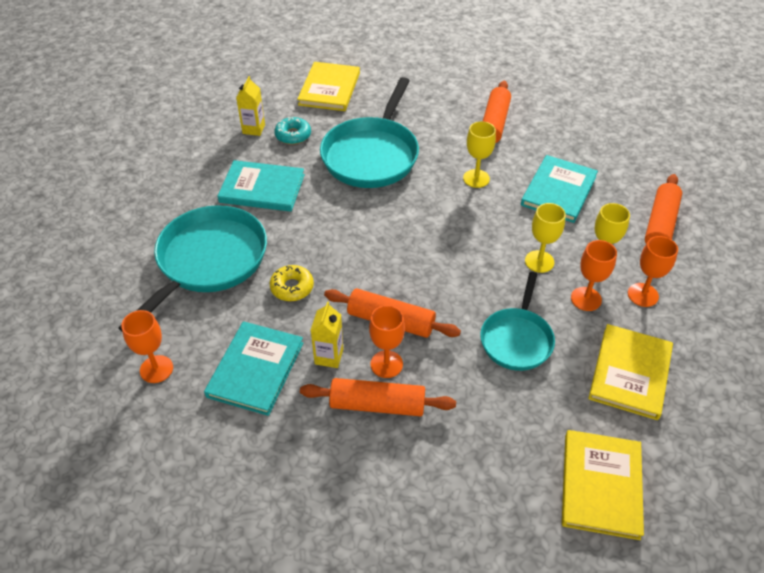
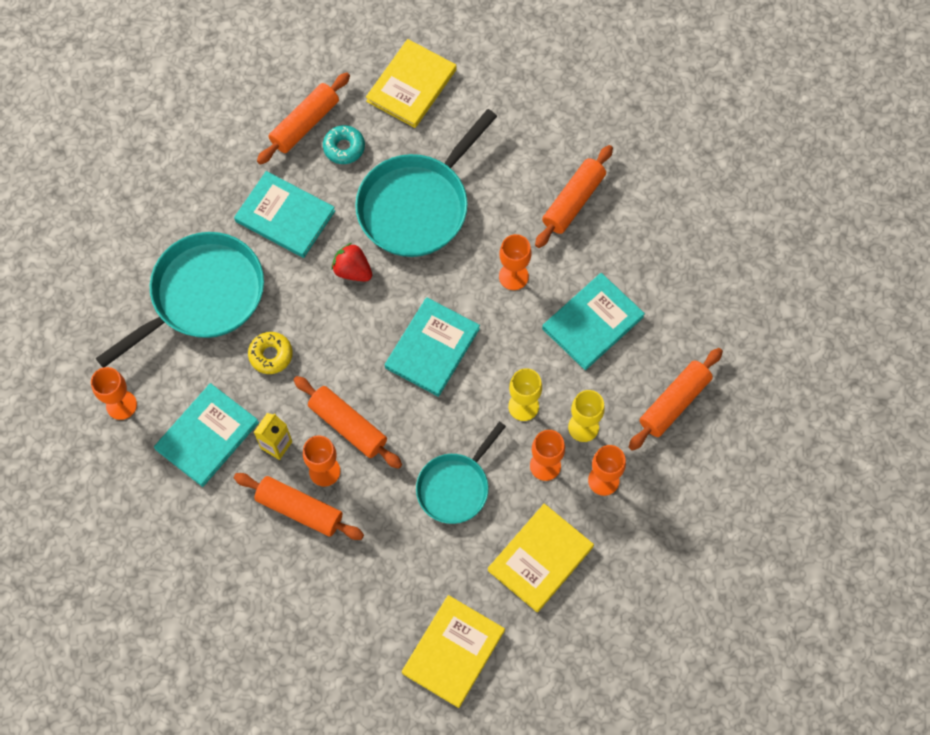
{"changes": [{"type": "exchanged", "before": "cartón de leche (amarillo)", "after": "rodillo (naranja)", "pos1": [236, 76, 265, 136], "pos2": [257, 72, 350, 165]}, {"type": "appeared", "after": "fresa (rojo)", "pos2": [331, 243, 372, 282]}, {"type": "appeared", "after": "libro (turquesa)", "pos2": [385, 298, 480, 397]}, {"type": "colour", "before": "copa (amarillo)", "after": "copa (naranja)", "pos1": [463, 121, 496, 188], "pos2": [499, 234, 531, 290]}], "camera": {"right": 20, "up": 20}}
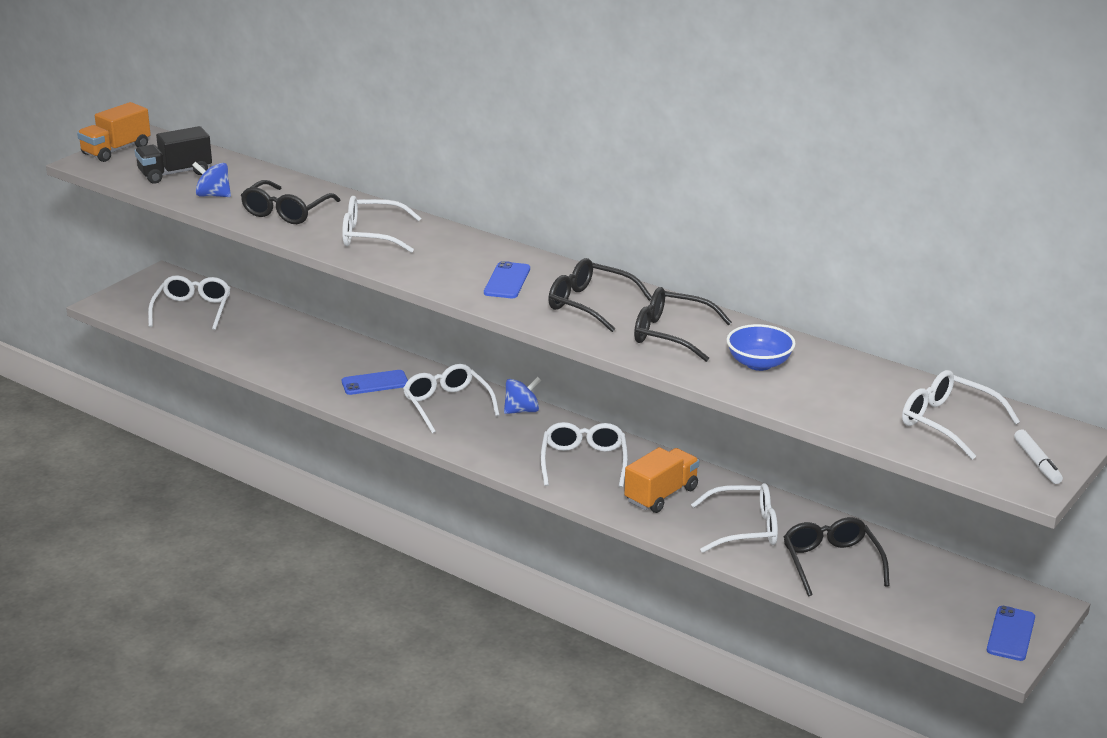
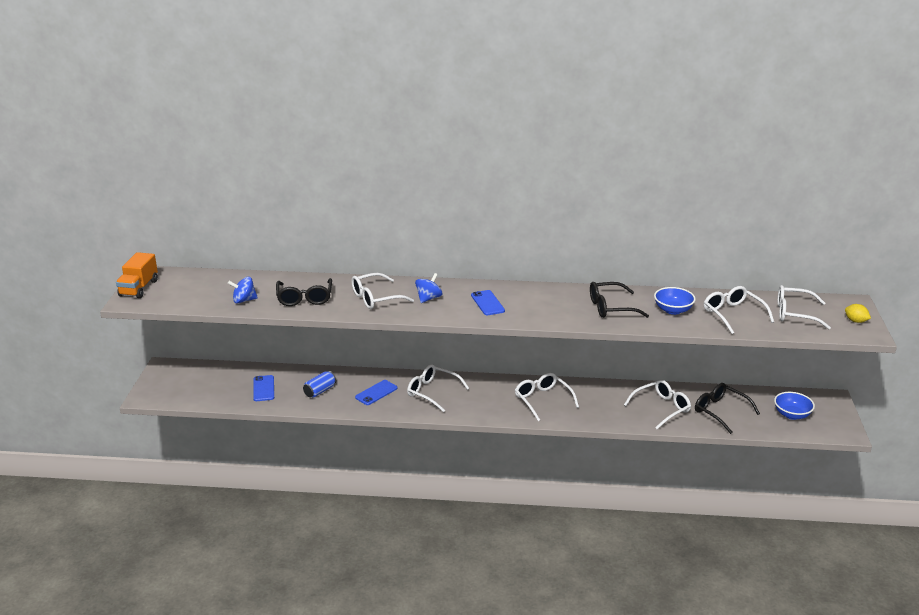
{"changes": [{"type": "relocated", "before": "móvil (azul)", "pos1": [987, 606, 1035, 661], "pos2": [253, 375, 274, 401]}, {"type": "appeared", "after": "lata (azul)", "pos2": [303, 371, 336, 397]}, {"type": "relocated", "before": "peonza (azul)", "pos1": [504, 377, 541, 414], "pos2": [415, 273, 442, 303]}, {"type": "relocated", "before": "gafas (blanco)", "pos1": [148, 275, 230, 330], "pos2": [704, 286, 774, 334]}, {"type": "appeared", "after": "cuenco (azul)", "pos2": [774, 392, 815, 420]}, {"type": "exchanged", "before": "rotulador (blanco)", "after": "limón (amarillo)", "pos1": [1014, 429, 1063, 484], "pos2": [845, 304, 871, 323]}, {"type": "missing", "before": "camión (negro)", "pos1": [135, 126, 212, 184]}, {"type": "missing", "before": "gafas (negro)", "pos1": [548, 258, 652, 332]}, {"type": "missing", "before": "camión (naranja)", "pos1": [624, 447, 699, 513]}], "camera": {"right": -30, "up": 0}}
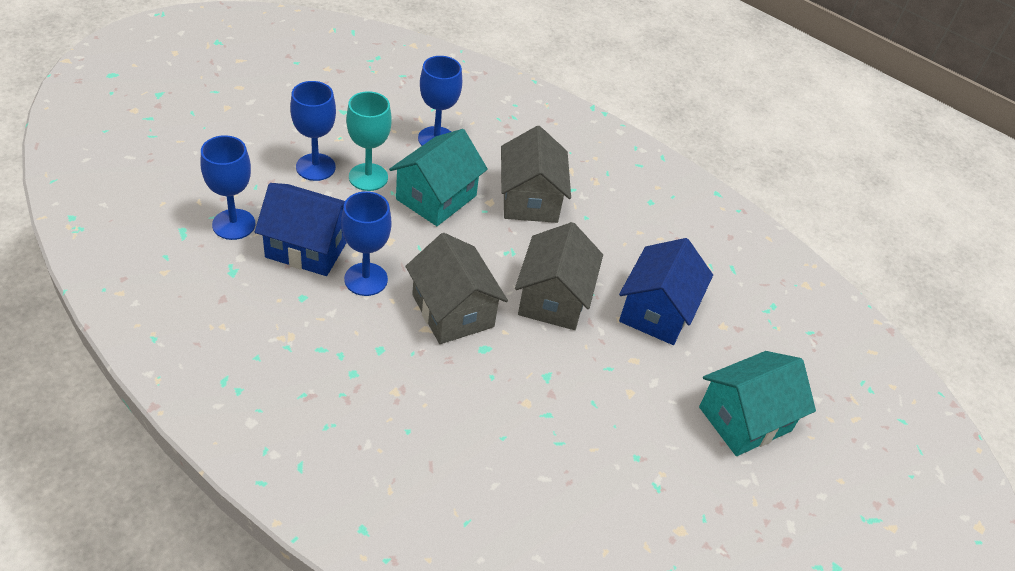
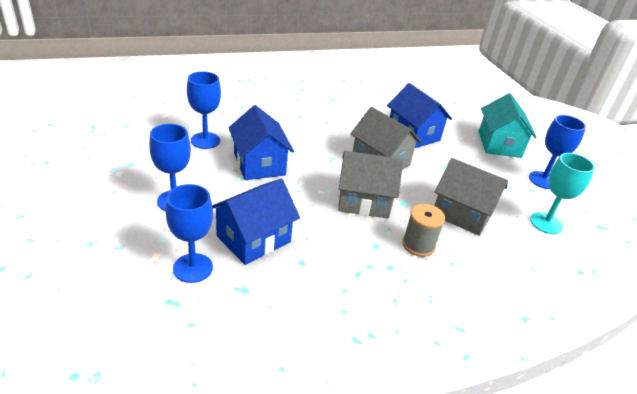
{"changes": [{"type": "colour", "before": "casa (turquesa)", "after": "casa (azul)", "pos1": [389, 129, 488, 226], "pos2": [229, 105, 294, 180]}, {"type": "appeared", "after": "carrete (gris)", "pos2": [402, 204, 445, 257]}, {"type": "relocated", "before": "casa (gris)", "pos1": [501, 126, 571, 223], "pos2": [435, 158, 508, 236]}, {"type": "relocated", "before": "copa (azul)", "pos1": [341, 191, 392, 296], "pos2": [529, 115, 586, 189]}, {"type": "relocated", "before": "copa (turquesa)", "pos1": [346, 91, 392, 191], "pos2": [530, 153, 595, 234]}], "camera": {"right": -55, "up": -10}}
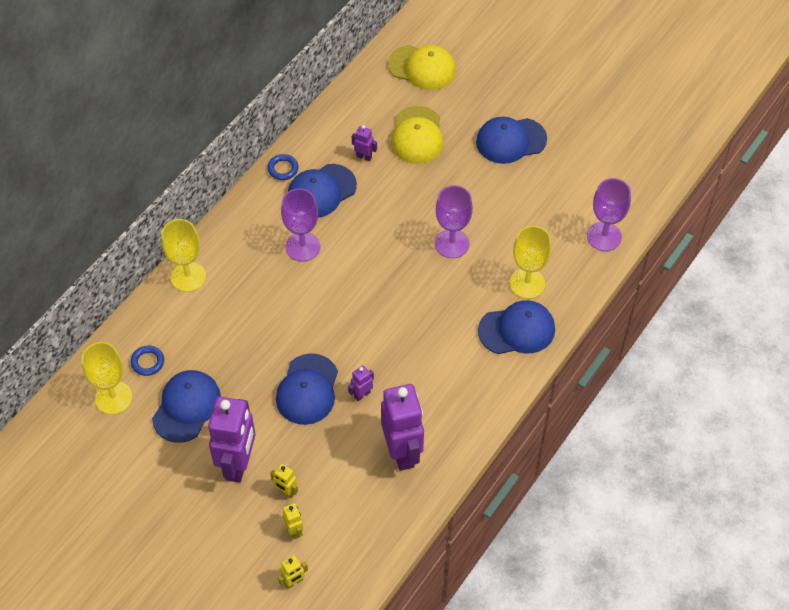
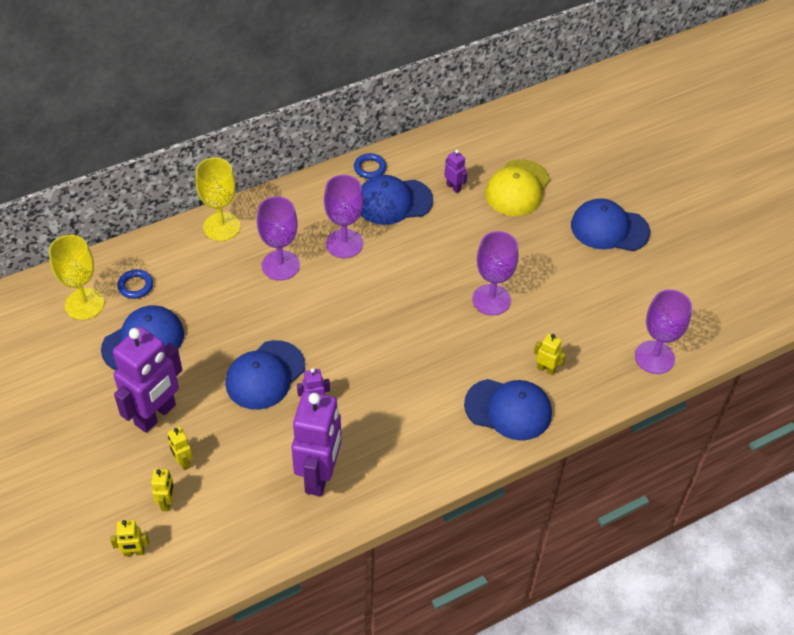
{"changes": [{"type": "appeared", "after": "copa (morado)", "pos2": [257, 196, 300, 281]}, {"type": "exchanged", "before": "copa (amarillo)", "after": "robot (amarillo)", "pos1": [510, 226, 551, 299], "pos2": [534, 334, 566, 375]}, {"type": "missing", "before": "gorra (amarillo)", "pos1": [388, 45, 456, 90]}], "camera": {"right": 25, "up": -5}}
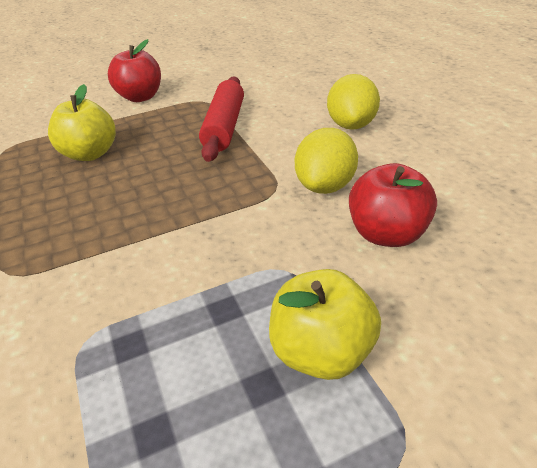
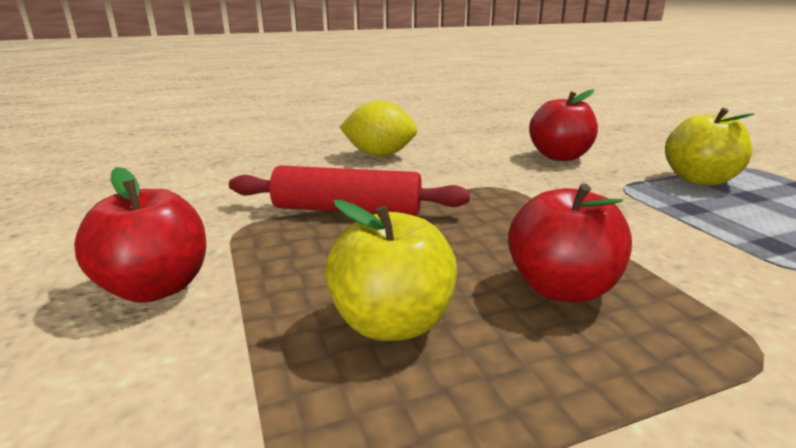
{"changes": [{"type": "appeared", "after": "manzana (rojo)", "pos2": [508, 183, 632, 303]}, {"type": "missing", "before": "limón (amarillo)", "pos1": [295, 128, 358, 194]}], "camera": {"right": -90, "up": -15}}
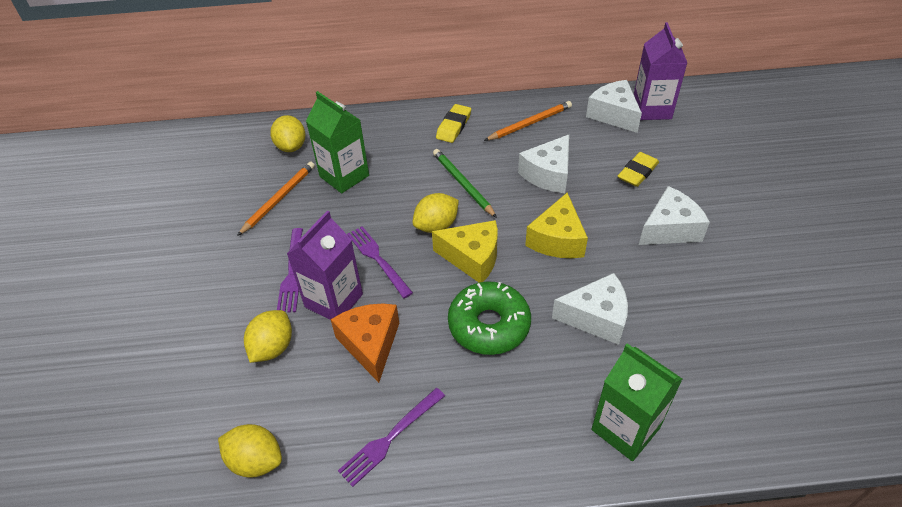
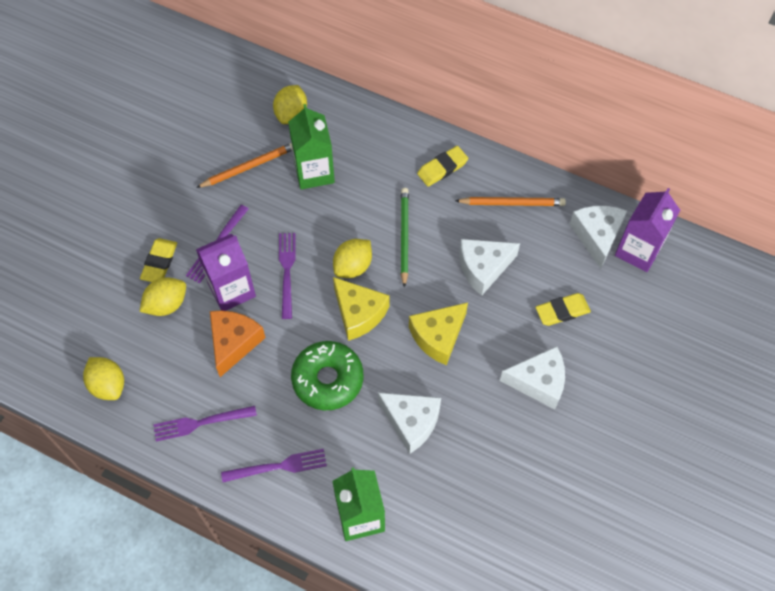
{"changes": [{"type": "appeared", "after": "goma de borrar (amarillo)", "pos2": [140, 238, 177, 282]}, {"type": "appeared", "after": "tenedor (morado)", "pos2": [221, 449, 327, 482]}, {"type": "spun", "before": "limón (amarillo)", "pos1": [413, 193, 459, 233], "pos2": [333, 239, 372, 278], "turn": -45}], "camera": {"right": 30, "up": 15}}
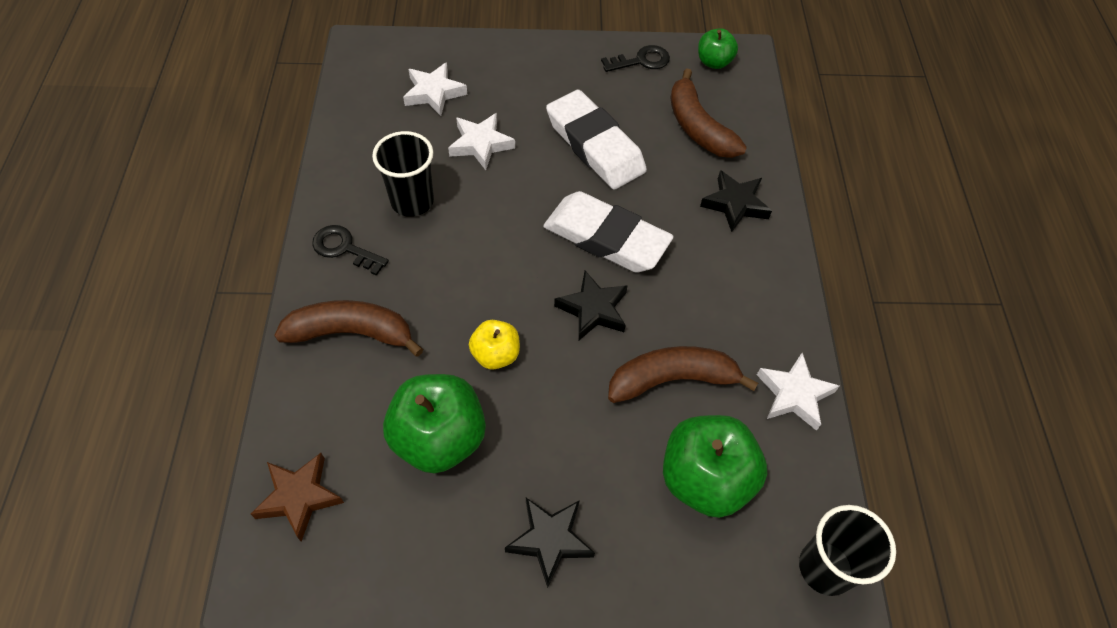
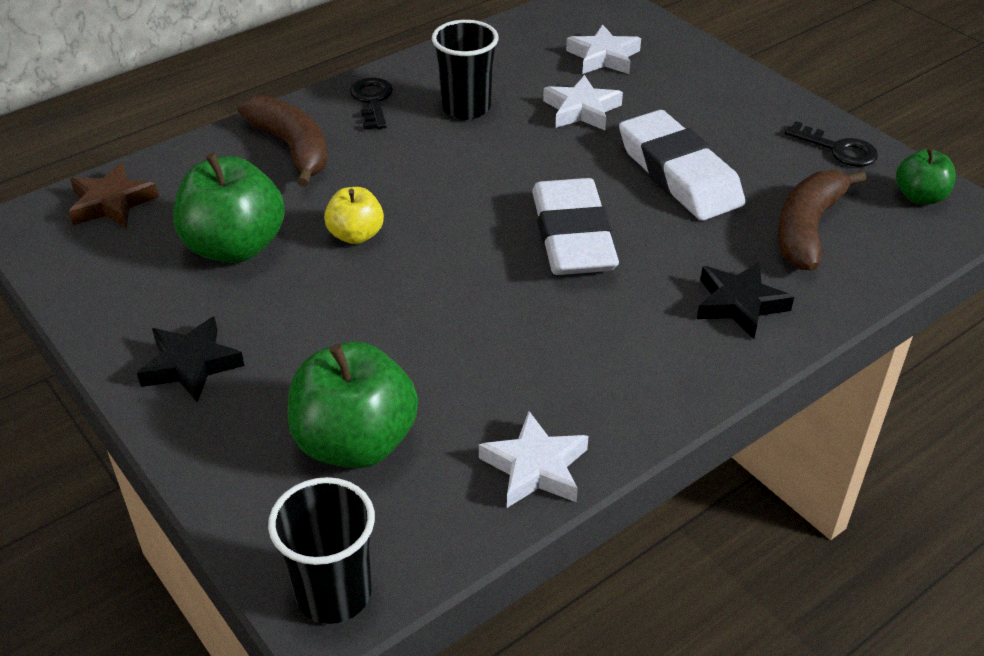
{"changes": [{"type": "spun", "before": "goma de borrar (blanco)", "pos1": [546, 90, 647, 190], "pos2": [619, 110, 745, 221], "turn": -45}, {"type": "missing", "before": "estrella (negro)", "pos1": [554, 271, 628, 340]}, {"type": "missing", "before": "plátano (marrón)", "pos1": [608, 346, 758, 403]}], "camera": {"right": 55, "up": -15}}
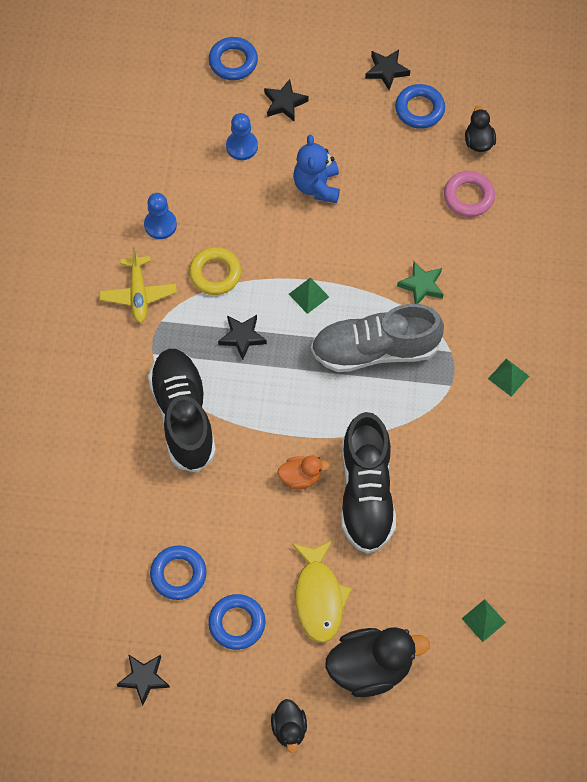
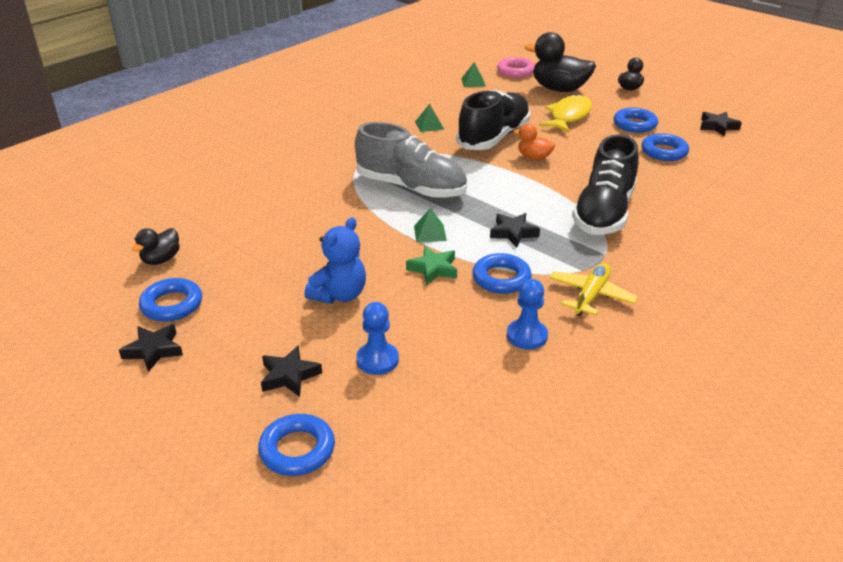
{"changes": [{"type": "relocated", "before": "estrella (verde)", "pos1": [397, 261, 444, 304], "pos2": [406, 246, 457, 285]}, {"type": "relocated", "before": "pirámide (verde)", "pos1": [488, 359, 529, 396], "pos2": [415, 104, 444, 132]}, {"type": "colour", "before": "anillo (amarillo)", "after": "anillo (azul)", "pos1": [189, 247, 241, 295], "pos2": [472, 253, 532, 294]}, {"type": "relocated", "before": "anillo (rosa)", "pos1": [444, 171, 495, 217], "pos2": [497, 57, 535, 78]}], "camera": {"right": -145, "up": -30}}
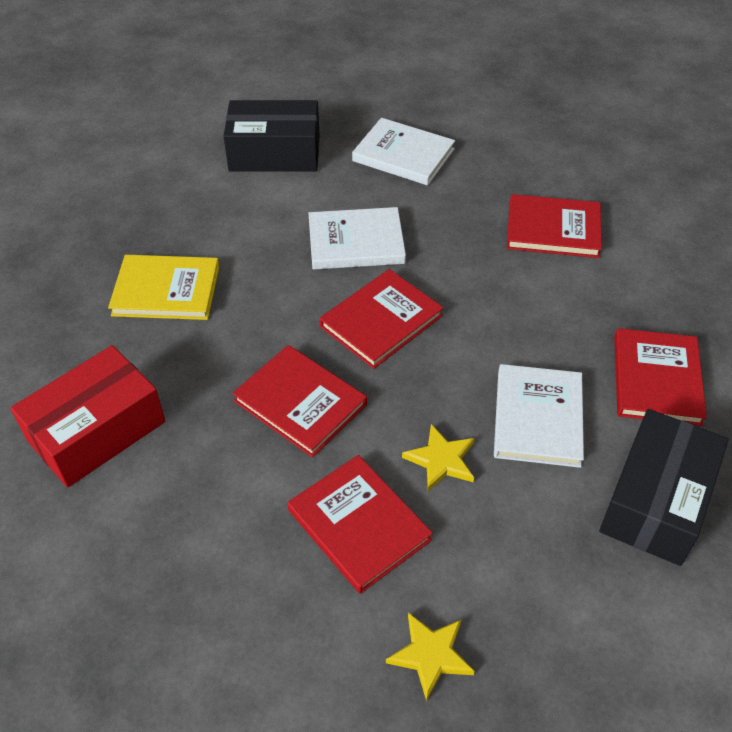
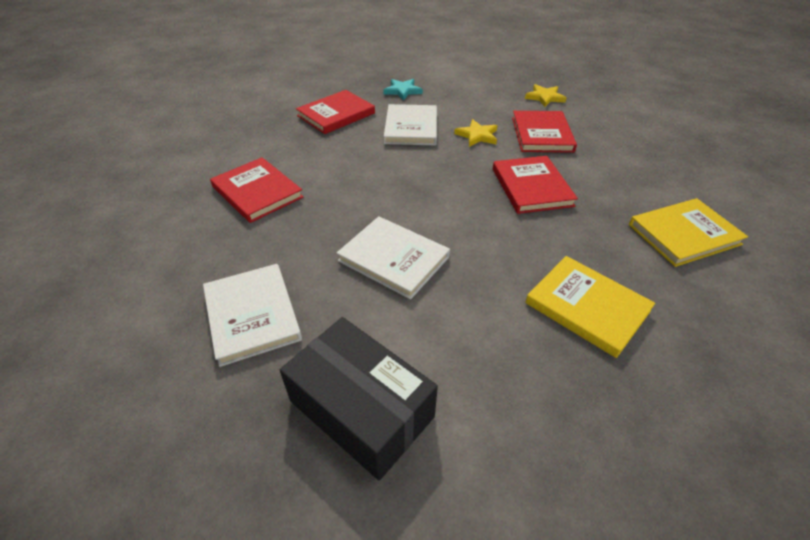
{"changes": [{"type": "exchanged", "before": "caja (negro)", "after": "estrella (turquesa)", "pos1": [599, 409, 728, 566], "pos2": [383, 79, 423, 101]}, {"type": "spun", "before": "libro (blanco)", "pos1": [494, 364, 584, 468], "pos2": [384, 104, 437, 145], "turn": -45}, {"type": "exchanged", "before": "caja (rojo)", "after": "libro (amarillo)", "pos1": [10, 345, 165, 488], "pos2": [629, 198, 748, 267]}, {"type": "missing", "before": "libro (rojo)", "pos1": [319, 269, 444, 369]}], "camera": {"right": -140, "up": -5}}
